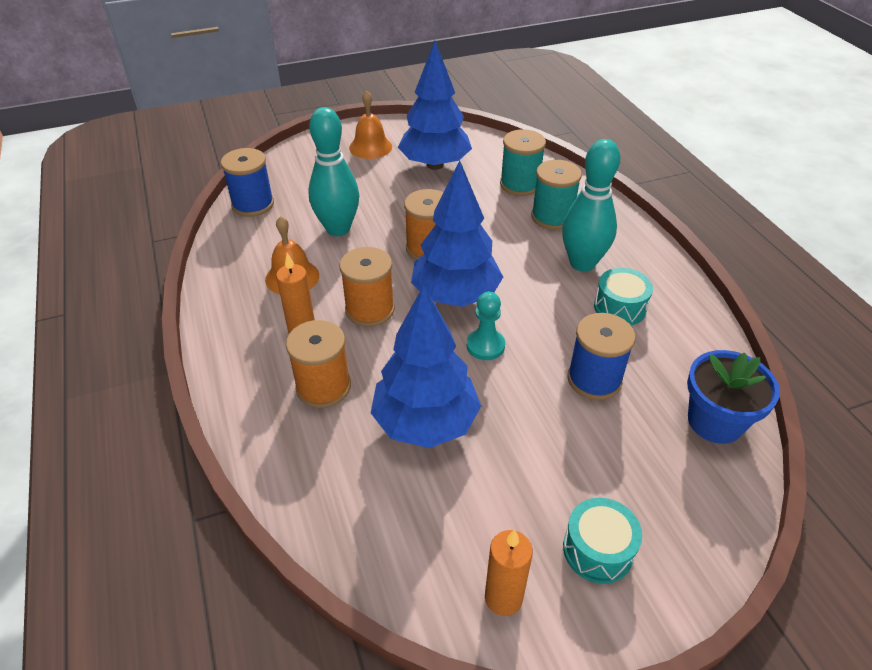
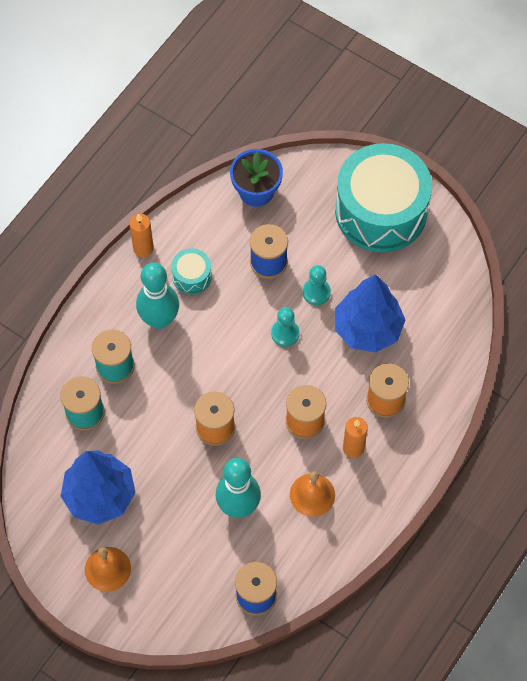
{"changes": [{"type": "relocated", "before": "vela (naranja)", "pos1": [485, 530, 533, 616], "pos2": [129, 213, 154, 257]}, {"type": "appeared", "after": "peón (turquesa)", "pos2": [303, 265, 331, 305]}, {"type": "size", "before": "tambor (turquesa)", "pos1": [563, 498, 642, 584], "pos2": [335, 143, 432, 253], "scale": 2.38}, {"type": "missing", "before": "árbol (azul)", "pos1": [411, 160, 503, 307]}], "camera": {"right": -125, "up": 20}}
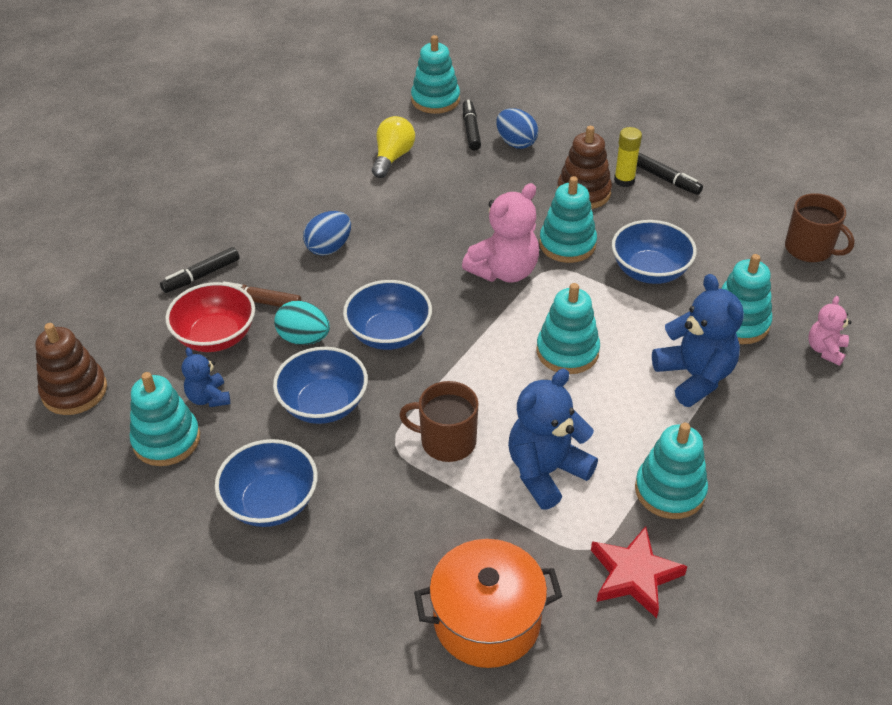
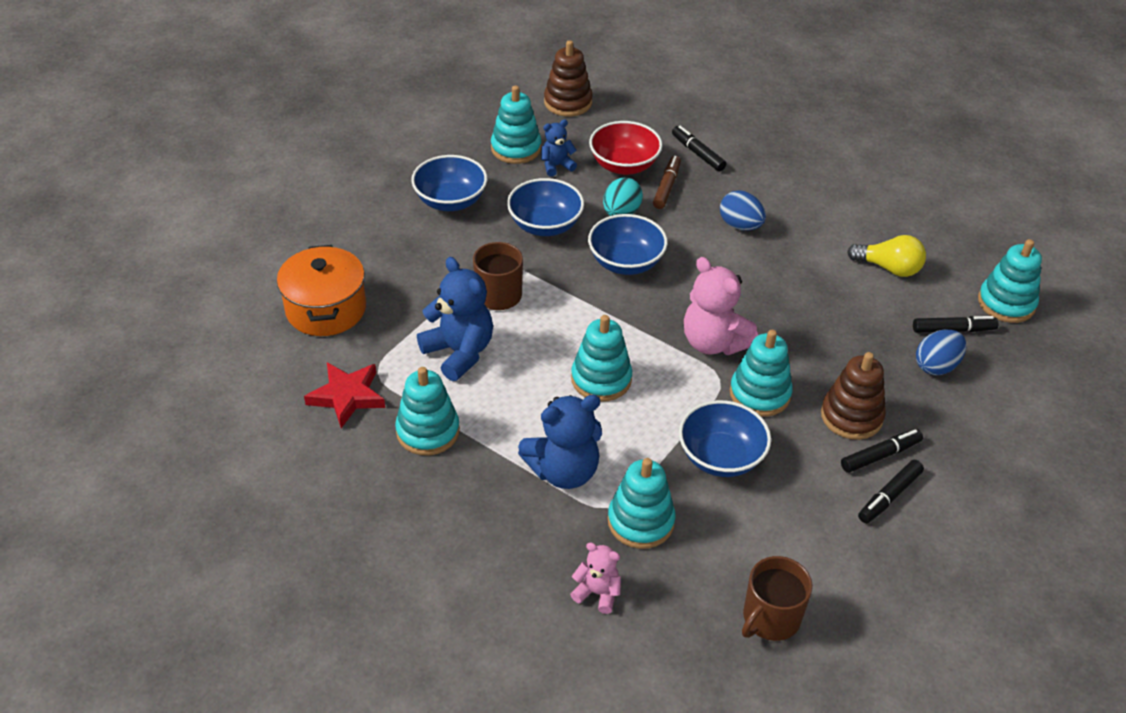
{"changes": [{"type": "exchanged", "before": "barra de pegamento (amarillo)", "after": "rotulador (negro)", "pos1": [614, 127, 642, 187], "pos2": [841, 429, 923, 473]}], "camera": {"right": 90, "up": 0}}
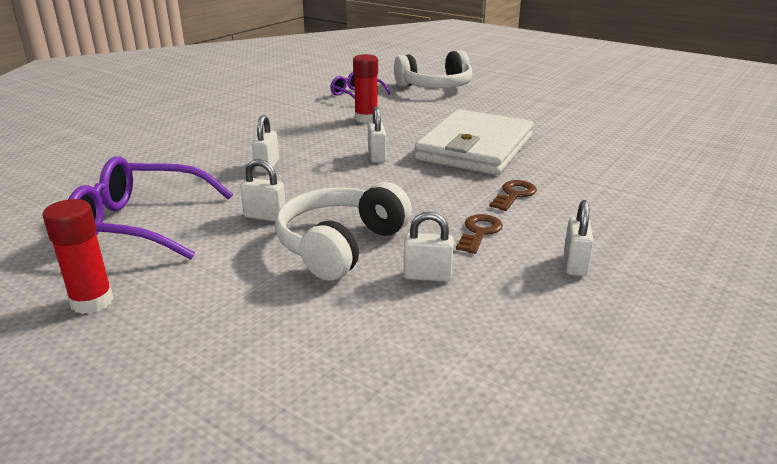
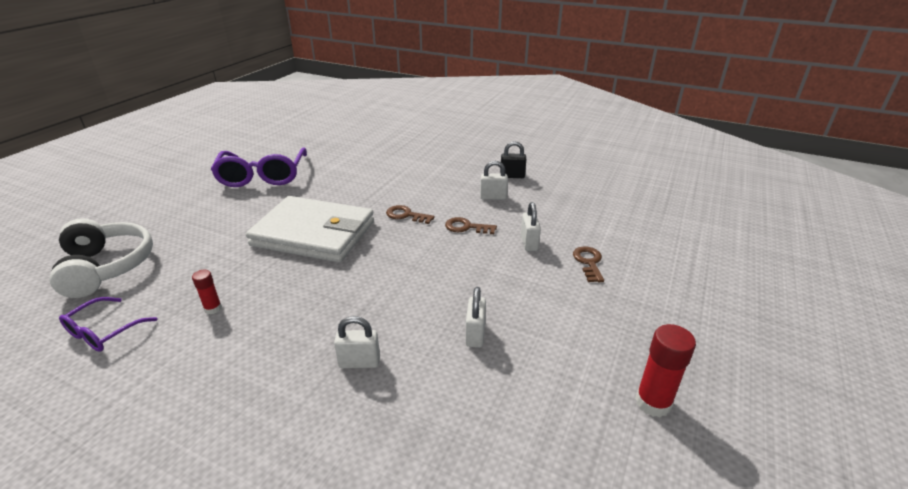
{"changes": [{"type": "size", "before": "barra de pegamento (rojo)", "pos1": [353, 54, 378, 123], "pos2": [192, 270, 222, 314], "scale": 0.58}, {"type": "relocated", "before": "gafas (morado)", "pos1": [68, 156, 233, 260], "pos2": [211, 148, 307, 187]}, {"type": "appeared", "after": "candado (negro)", "pos2": [500, 141, 526, 178]}, {"type": "appeared", "after": "llave (marrón)", "pos2": [573, 246, 604, 282]}, {"type": "missing", "before": "auriculares (blanco)", "pos1": [275, 182, 412, 281]}, {"type": "missing", "before": "candado (blanco)", "pos1": [368, 106, 386, 163]}], "camera": {"right": -100, "up": 5}}
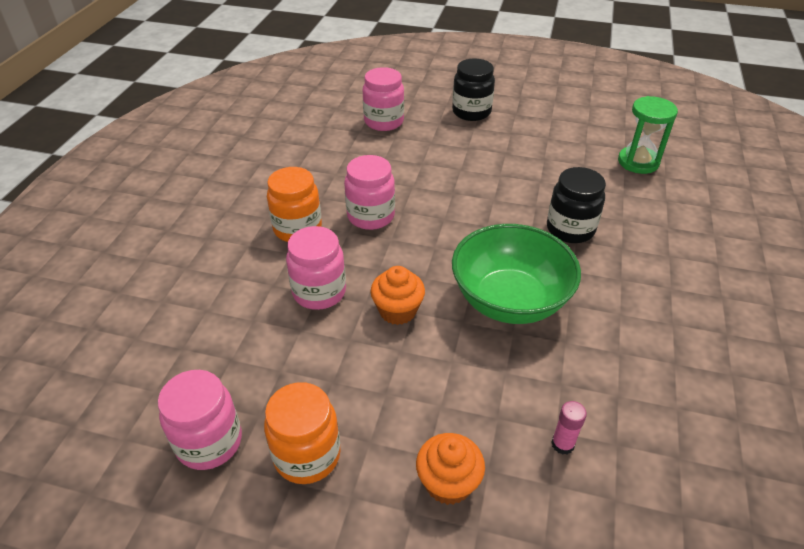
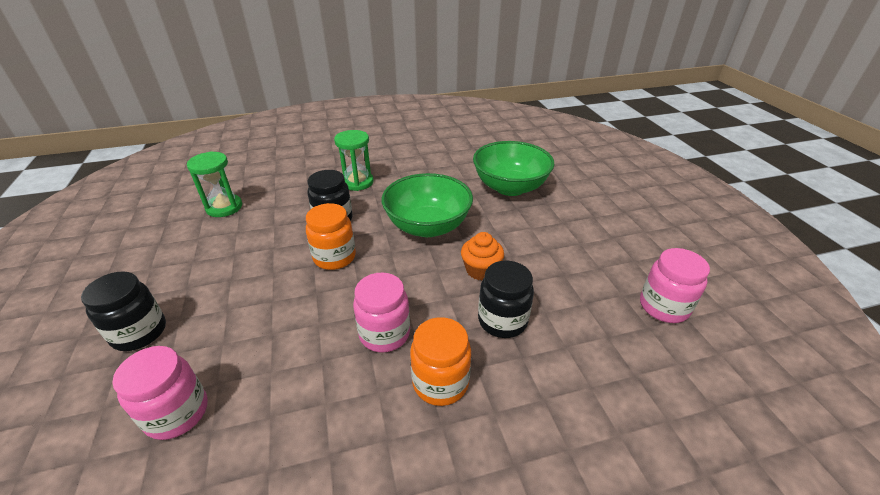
{"changes": [{"type": "relocated", "before": "tarro (naranja)", "pos1": [264, 382, 341, 484], "pos2": [306, 203, 356, 270]}, {"type": "appeared", "after": "reloj de arena (verde)", "pos2": [334, 130, 374, 191]}, {"type": "exchanged", "before": "barra de pegamento (rosa)", "after": "cuenco (verde)", "pos1": [551, 401, 587, 455], "pos2": [473, 141, 555, 196]}, {"type": "colour", "before": "tarro (rosa)", "after": "tarro (negro)", "pos1": [286, 226, 346, 310], "pos2": [478, 261, 534, 338]}, {"type": "missing", "before": "magdalena (naranja)", "pos1": [416, 433, 485, 505]}], "camera": {"right": -120, "up": -5}}
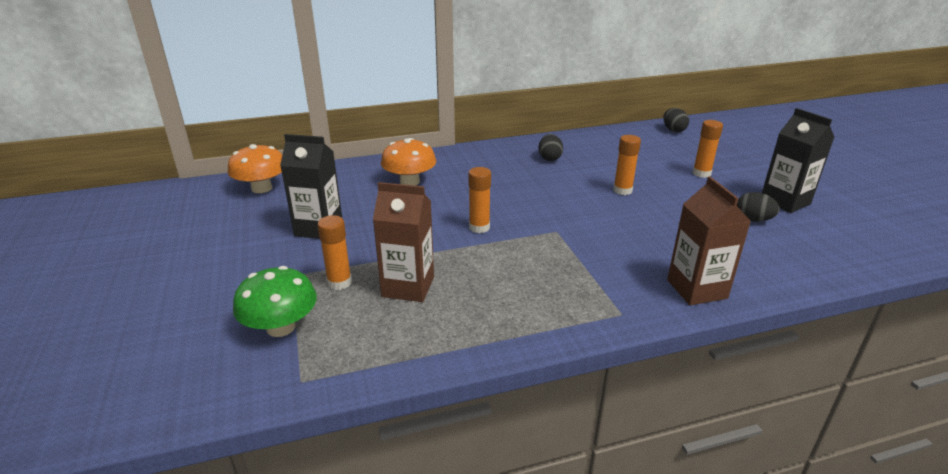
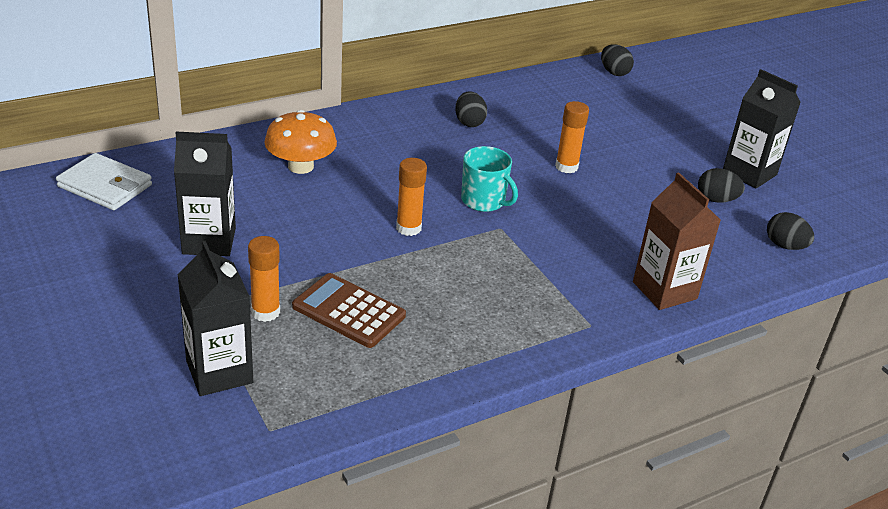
{"changes": [{"type": "exchanged", "before": "seta (naranja)", "after": "cartera (blanco)", "pos1": [228, 144, 282, 193], "pos2": [56, 153, 152, 210]}, {"type": "exchanged", "before": "seta (verde)", "after": "cartón de leche (negro)", "pos1": [233, 266, 317, 337], "pos2": [177, 241, 253, 396]}, {"type": "exchanged", "before": "cartón de leche (marrón)", "after": "calculadora (marrón)", "pos1": [373, 182, 434, 302], "pos2": [292, 273, 406, 348]}, {"type": "appeared", "after": "taza (turquesa)", "pos2": [461, 146, 518, 212]}, {"type": "appeared", "after": "huevo (negro)", "pos2": [767, 212, 814, 250]}, {"type": "missing", "before": "barra de pegamento (naranja)", "pos1": [693, 120, 723, 178]}], "camera": {"right": -15, "up": 5}}
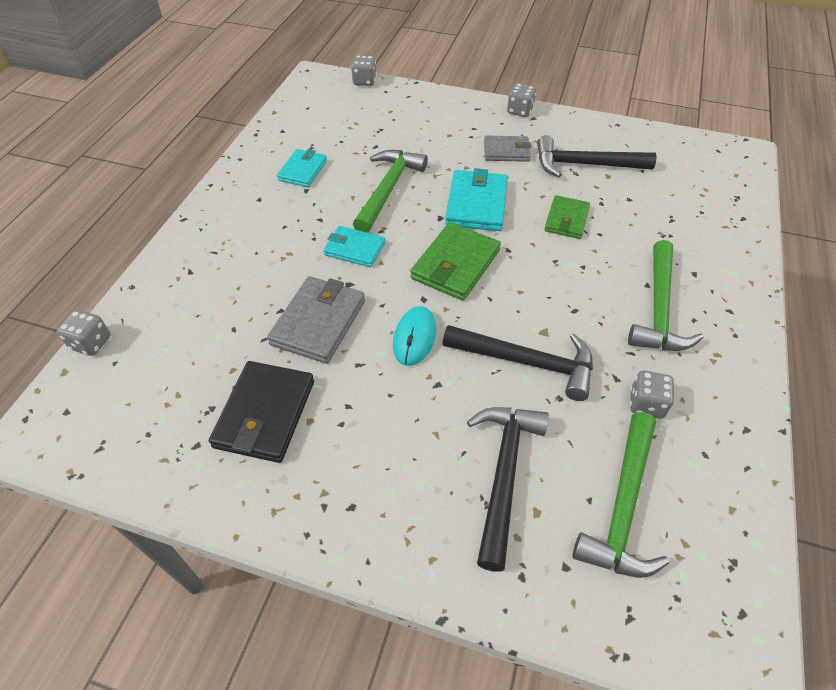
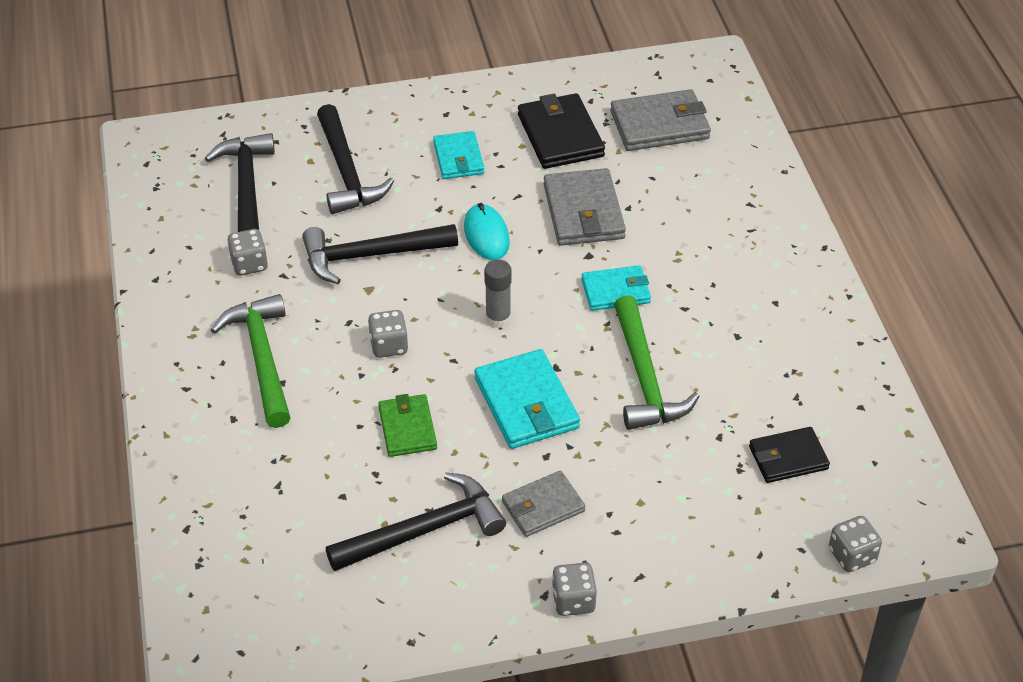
{"changes": [{"type": "colour", "before": "martillo (verde)", "after": "martillo (negro)", "pos1": [573, 412, 669, 578], "pos2": [205, 133, 275, 232]}, {"type": "relocated", "before": "dado (gris)", "pos1": [57, 310, 110, 356], "pos2": [368, 310, 408, 358]}, {"type": "relocated", "before": "cartera (turquesa)", "pos1": [277, 149, 327, 187], "pos2": [433, 131, 484, 179]}, {"type": "exchanged", "before": "cartera (verde)", "after": "barra de pegamento (gris)", "pos1": [410, 222, 501, 301], "pos2": [484, 259, 512, 328]}, {"type": "appeared", "after": "cartera (gris)", "pos2": [610, 89, 711, 151]}, {"type": "appeared", "after": "cartera (negro)", "pos2": [749, 427, 830, 483]}], "camera": {"right": 150, "up": -5}}
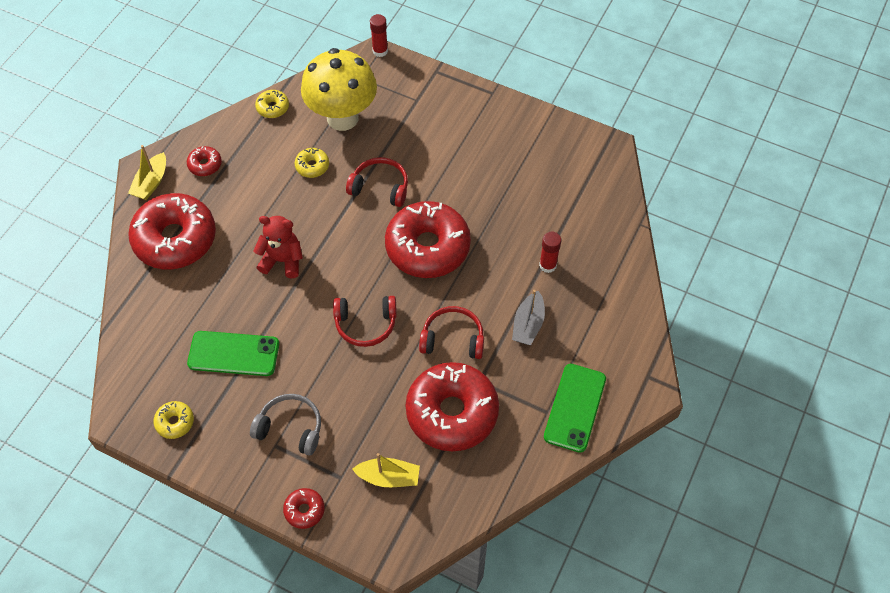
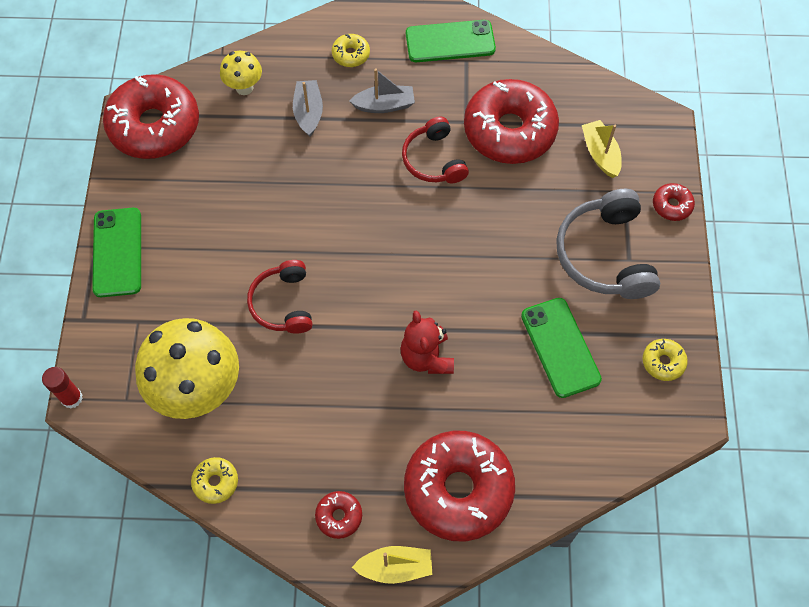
{"changes": [{"type": "appeared", "after": "móvil (verde)", "pos2": [92, 208, 141, 297]}, {"type": "relocated", "before": "rosquilla (rojo)", "pos1": [385, 201, 471, 278], "pos2": [103, 74, 199, 159]}, {"type": "appeared", "after": "seta (amarillo)", "pos2": [220, 51, 262, 95]}, {"type": "exchanged", "before": "barra de pegamento (rojo)", "after": "barco (gris)", "pos1": [539, 232, 561, 273], "pos2": [293, 80, 323, 137]}, {"type": "relocated", "before": "rosquilla (amarillo)", "pos1": [295, 148, 329, 178], "pos2": [332, 34, 370, 67]}, {"type": "size", "before": "auriculares (gris)", "pos1": [250, 394, 321, 455], "pos2": [556, 189, 660, 299], "scale": 1.53}, {"type": "missing", "before": "auriculares (rojo)", "pos1": [333, 296, 397, 347]}], "camera": {"right": -115, "up": 5}}
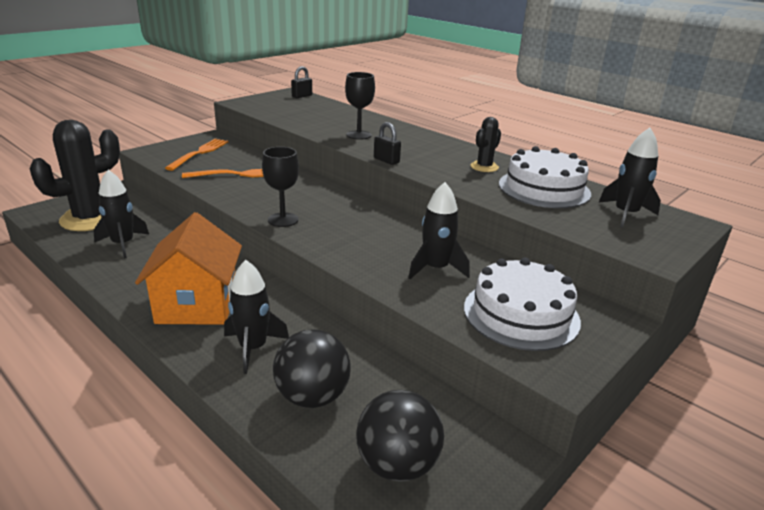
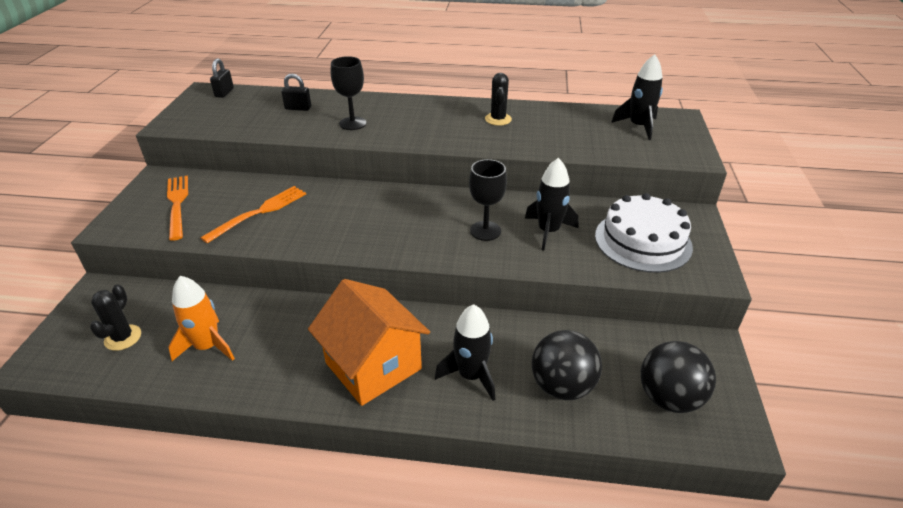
{"changes": [{"type": "size", "before": "cactus (negro)", "pos1": [29, 120, 120, 231], "pos2": [90, 285, 141, 351], "scale": 0.49}, {"type": "colour", "before": "cohete (negro)", "after": "cohete (naranja)", "pos1": [93, 170, 149, 259], "pos2": [168, 276, 235, 361]}, {"type": "relocated", "before": "candado (negro)", "pos1": [374, 122, 401, 165], "pos2": [281, 73, 311, 111]}, {"type": "relocated", "before": "copa (negro)", "pos1": [262, 147, 299, 227], "pos2": [469, 159, 507, 241]}, {"type": "missing", "before": "tarta (blanco)", "pos1": [499, 146, 591, 208]}], "camera": {"right": -35, "up": 10}}
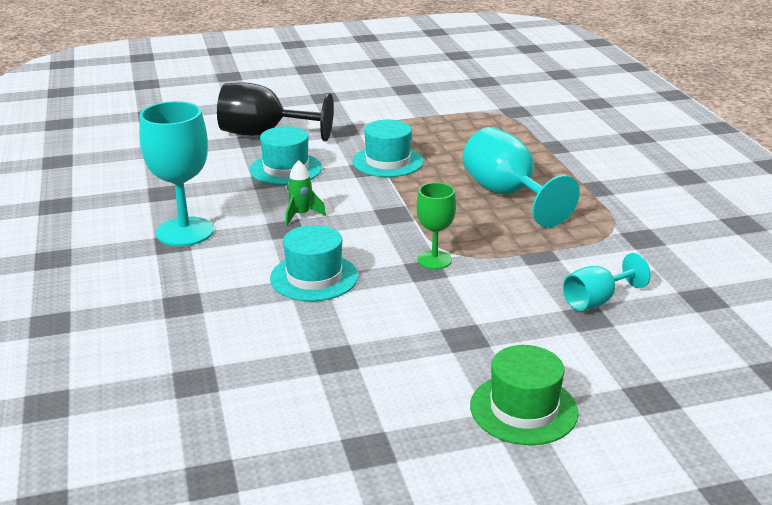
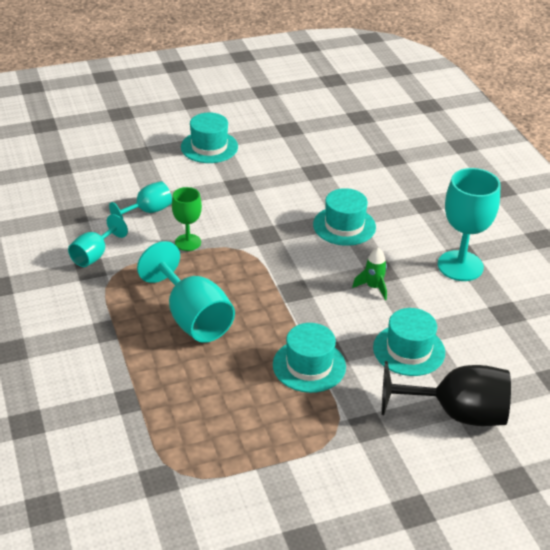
{"changes": [{"type": "appeared", "after": "copa (turquesa)", "pos2": [68, 214, 128, 267]}, {"type": "relocated", "before": "copa (verde)", "pos1": [416, 182, 456, 269], "pos2": [172, 187, 202, 251]}, {"type": "colour", "before": "sombrero (verde)", "after": "sombrero (turquesa)", "pos1": [470, 345, 579, 445], "pos2": [181, 113, 238, 163]}], "camera": {"right": 175, "up": 10}}
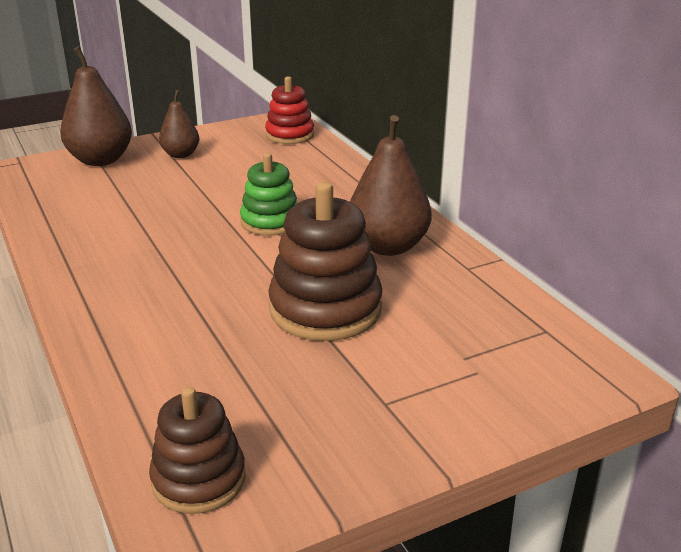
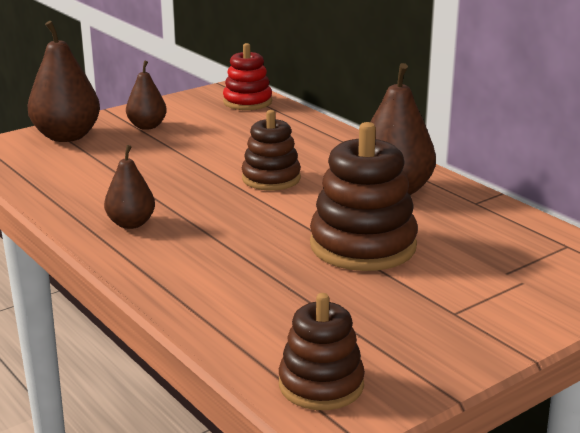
{"changes": [{"type": "appeared", "after": "pera (marrón)", "pos2": [104, 145, 155, 229]}, {"type": "colour", "before": "juguete apilable (verde)", "after": "juguete apilable (marrón)", "pos1": [240, 153, 297, 236], "pos2": [242, 110, 301, 191]}], "camera": {"right": -10, "up": -5}}
